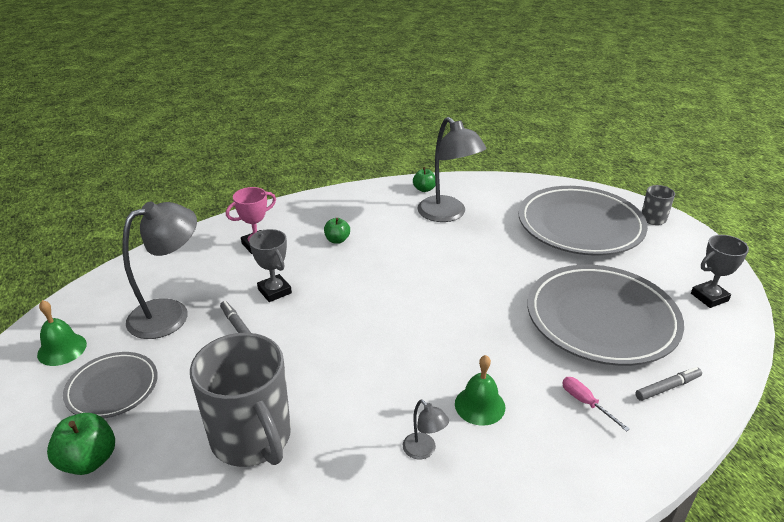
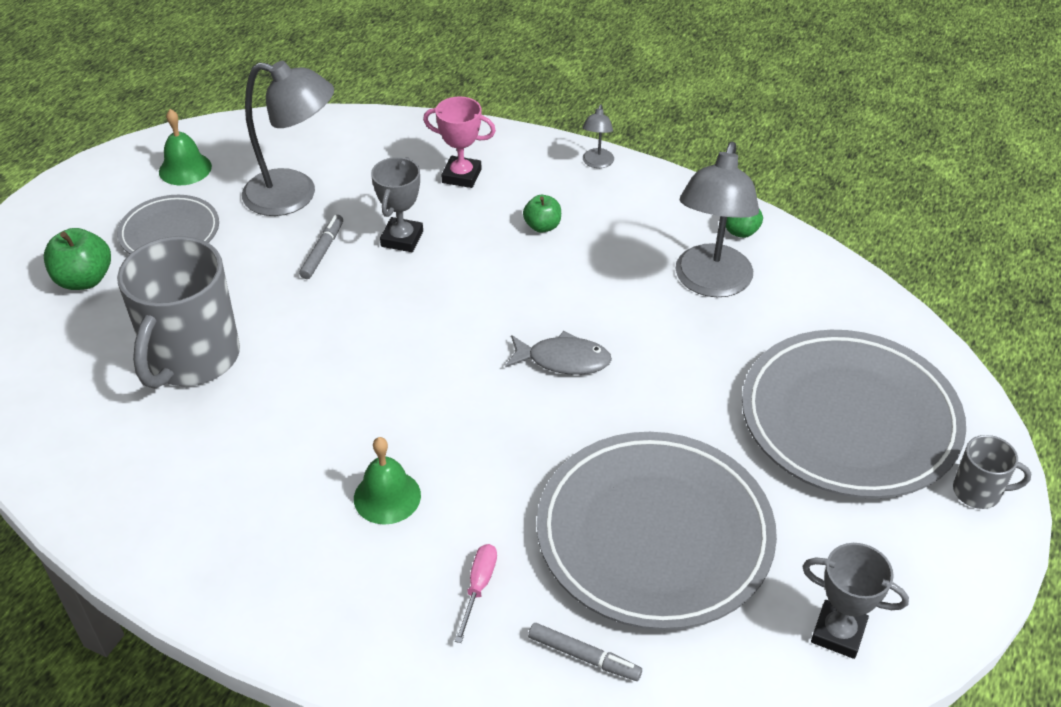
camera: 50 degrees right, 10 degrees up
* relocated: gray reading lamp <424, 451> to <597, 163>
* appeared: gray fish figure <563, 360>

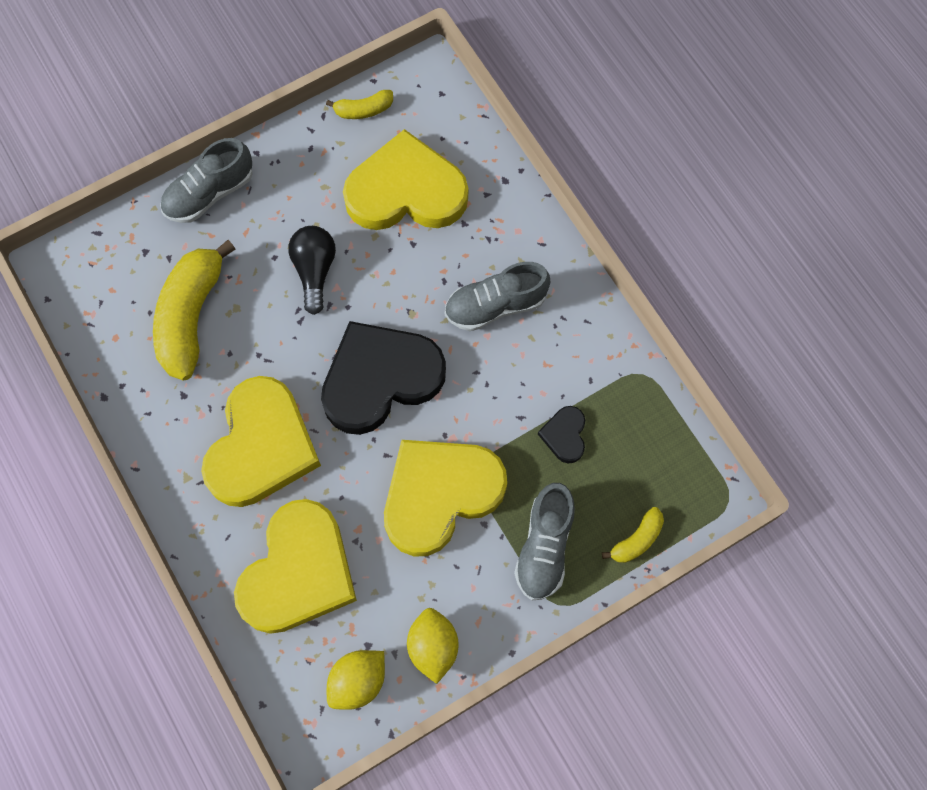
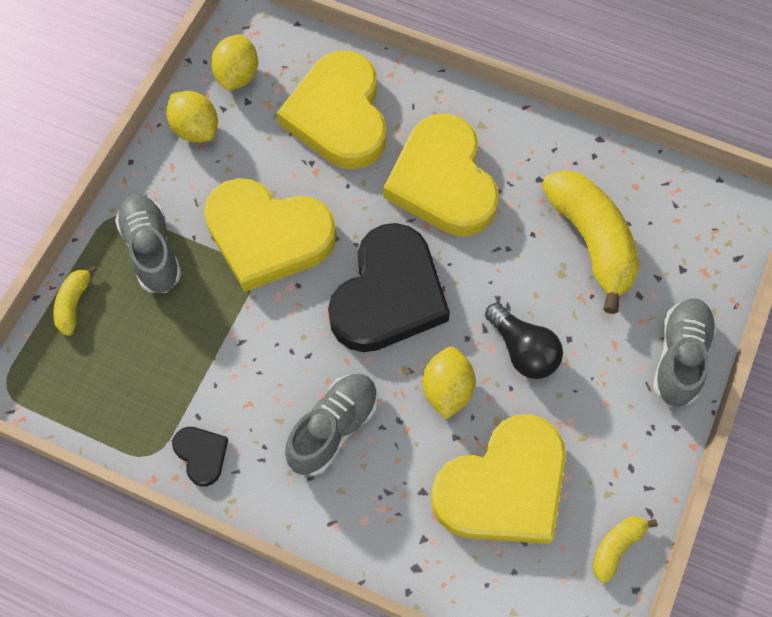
camera: 145 degrees right, 5 degrees down
* relocated: black heart <564, 435> to <201, 455>
* spun: golden heart <440, 495> = <268, 236> 90 degrees clockwise
* appeared: golden lemon <447, 390>

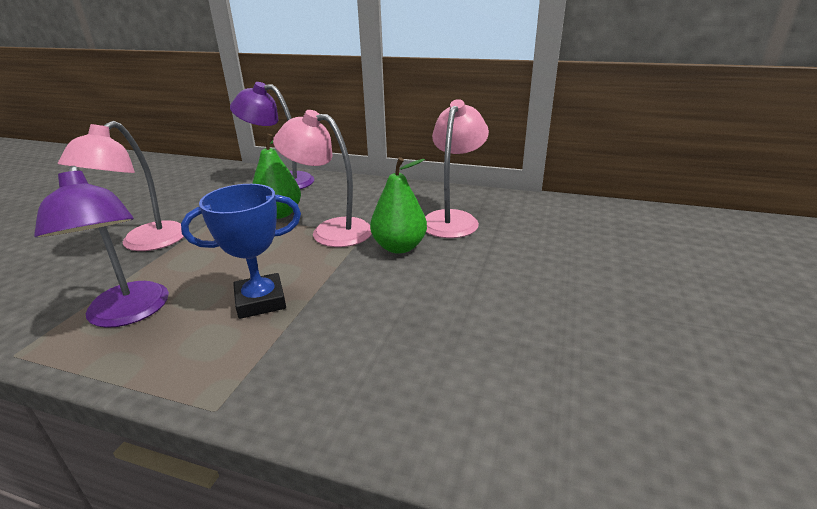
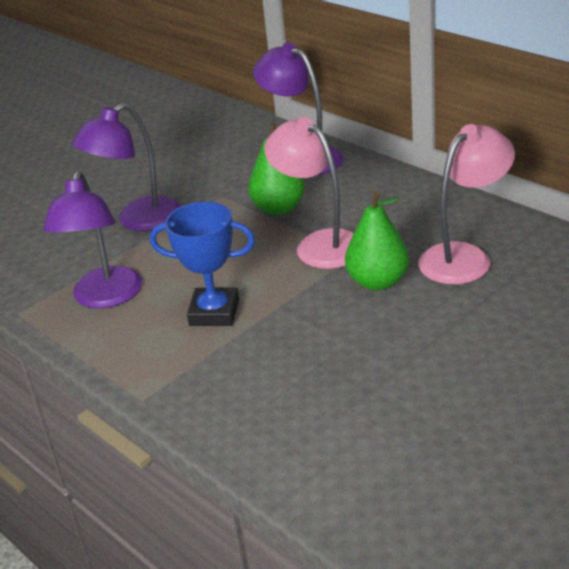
camera: 30 degrees right, 5 degrees up
* colour: pink reading lamp <145, 243> to royal purple reading lamp <138, 220>

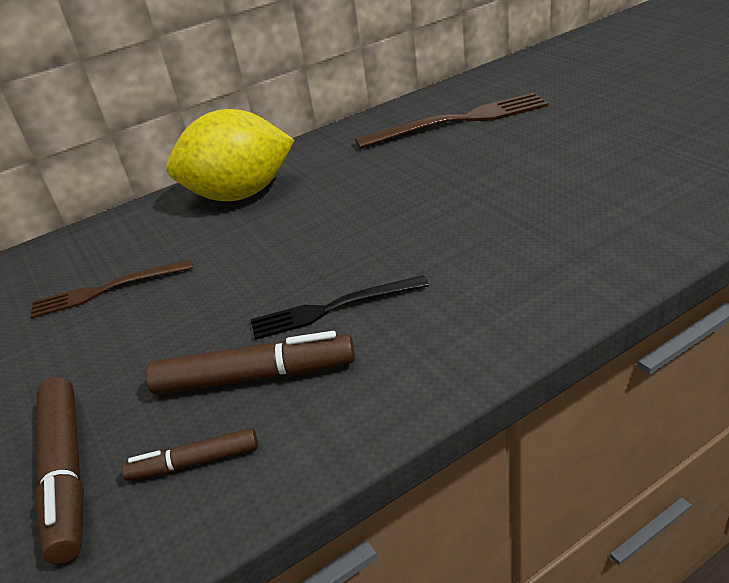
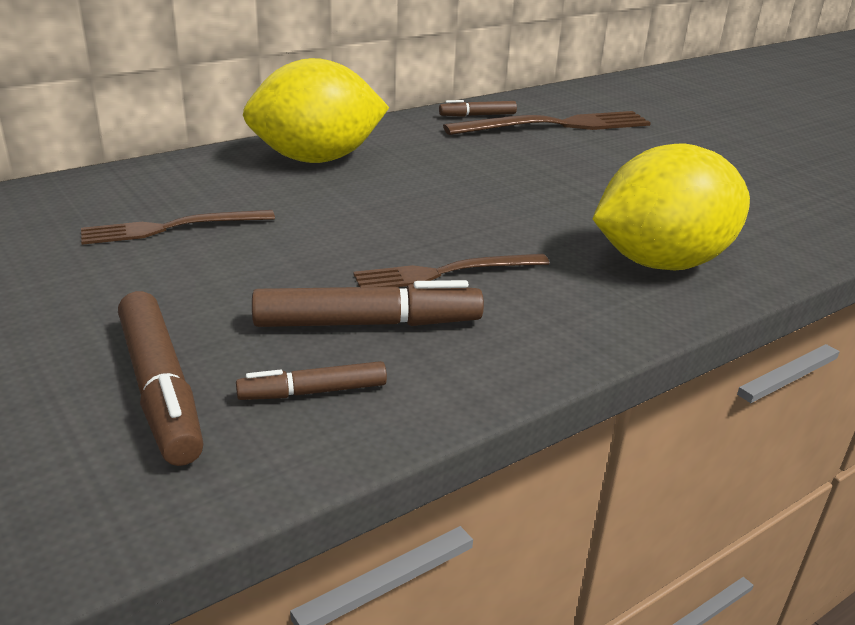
camera: 10 degrees left, 5 degrees down
* colour: black table fork <333, 308> to dark brown table fork <445, 273>
* appeared: dark brown marker <477, 115>
* appeared: golden lemon <661, 262>

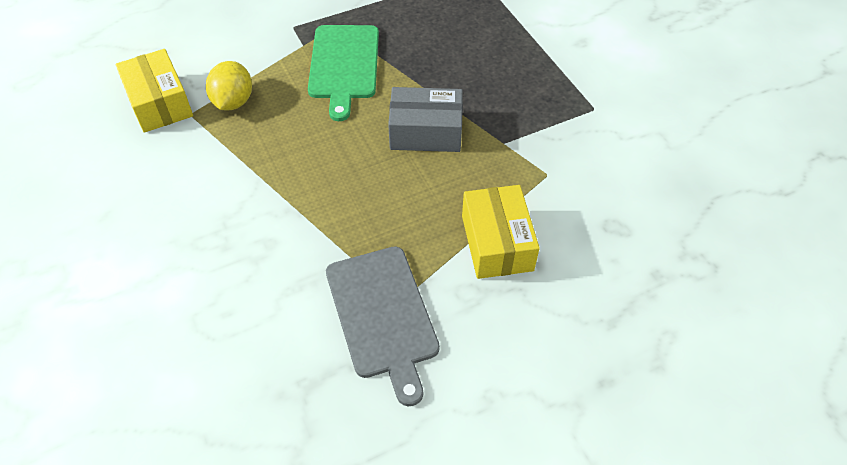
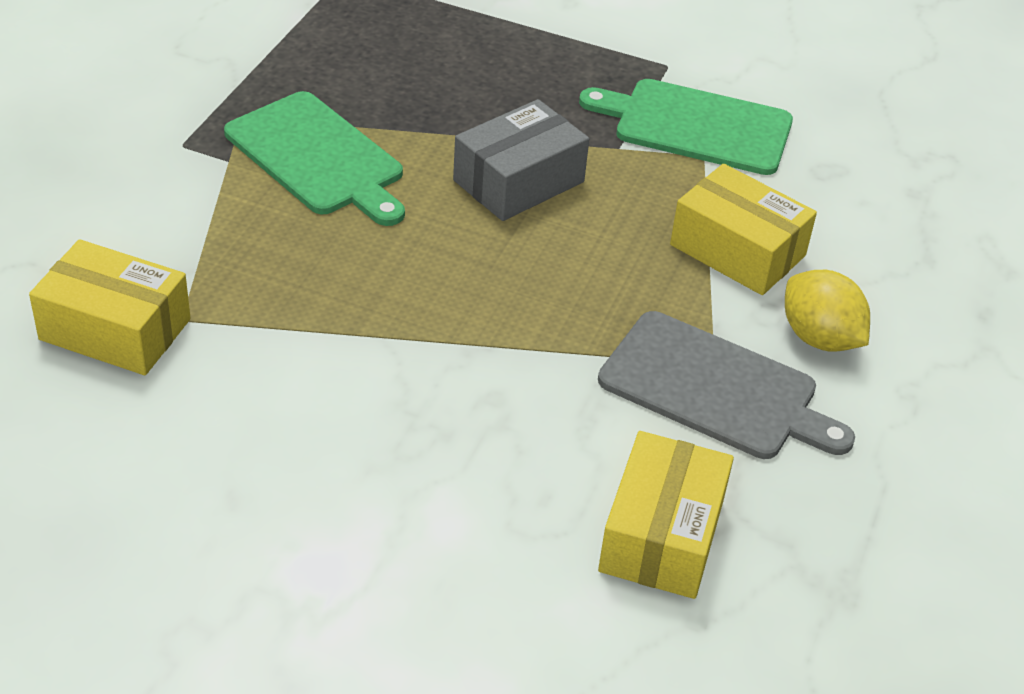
camera: 45 degrees left, 10 degrees down
* relocated: golden lemon <233, 102> to <819, 338>
* appeared: emerald cutting board <696, 126>
* appeared: golden package <661, 535>

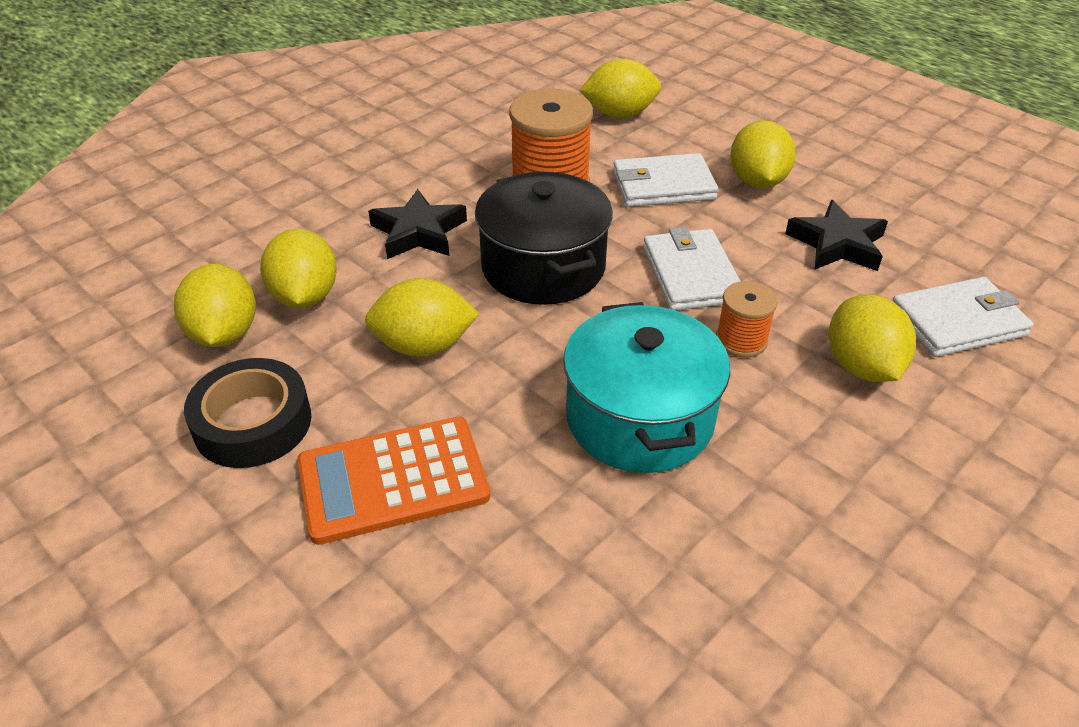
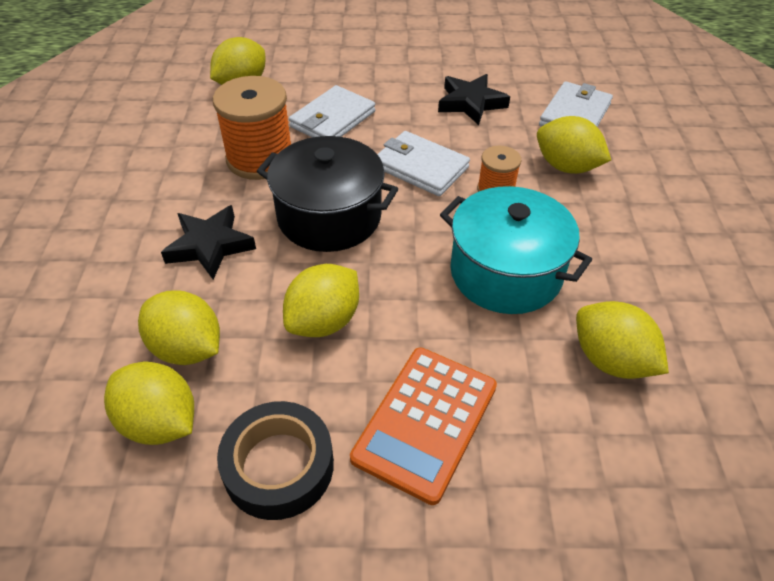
camera: 45 degrees left, 5 degrees up
* relocated: golden lemon <757, 181> to <610, 360>

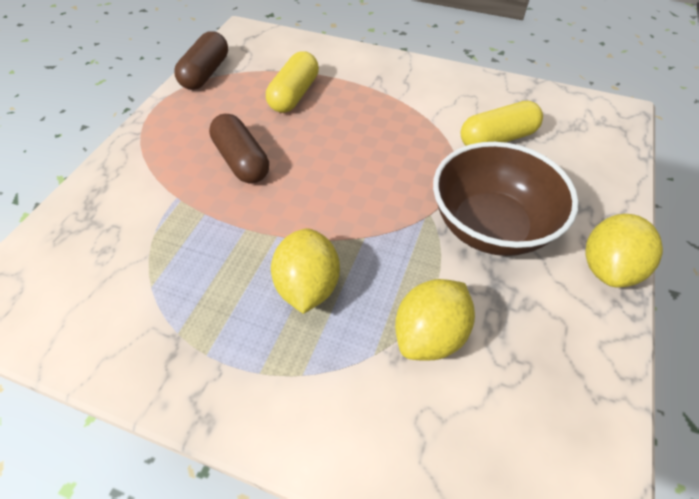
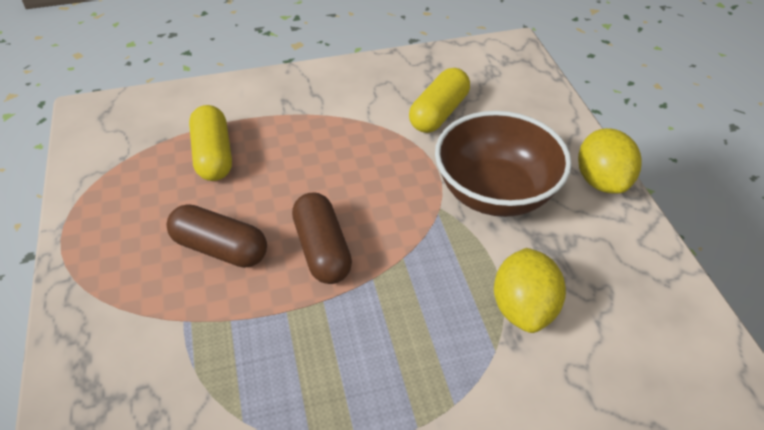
camera: 35 degrees left, 5 degrees down
* relocated: dark brown pill shape <205, 73> to <322, 250>
* missing: golden lemon <307, 286>

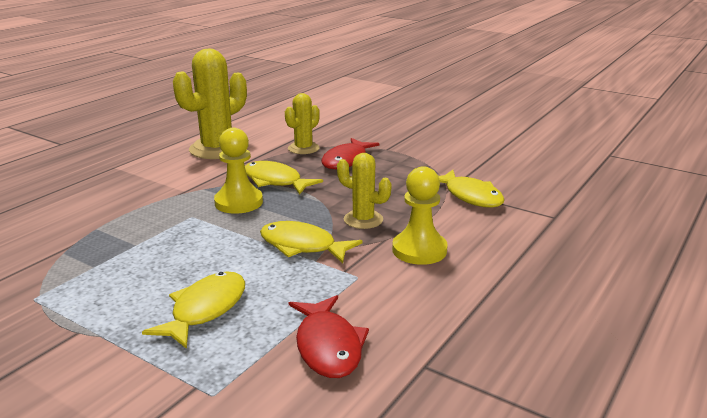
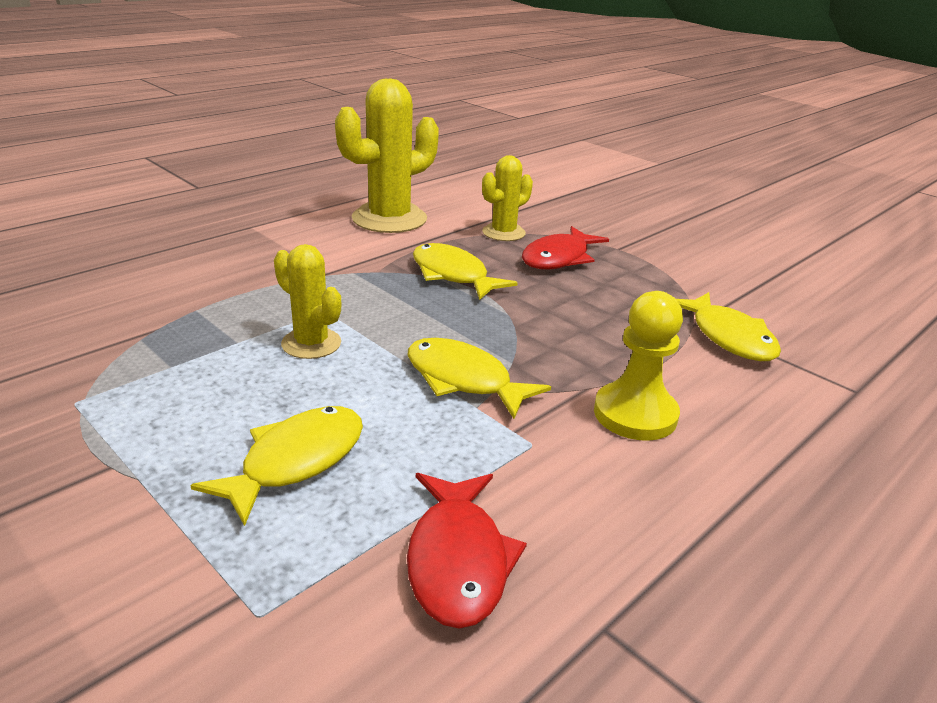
camera: 10 degrees right, 5 degrees up
* missing: golden game pawn <238, 202>
* relocated: golden cactus <363, 220> to <311, 343>

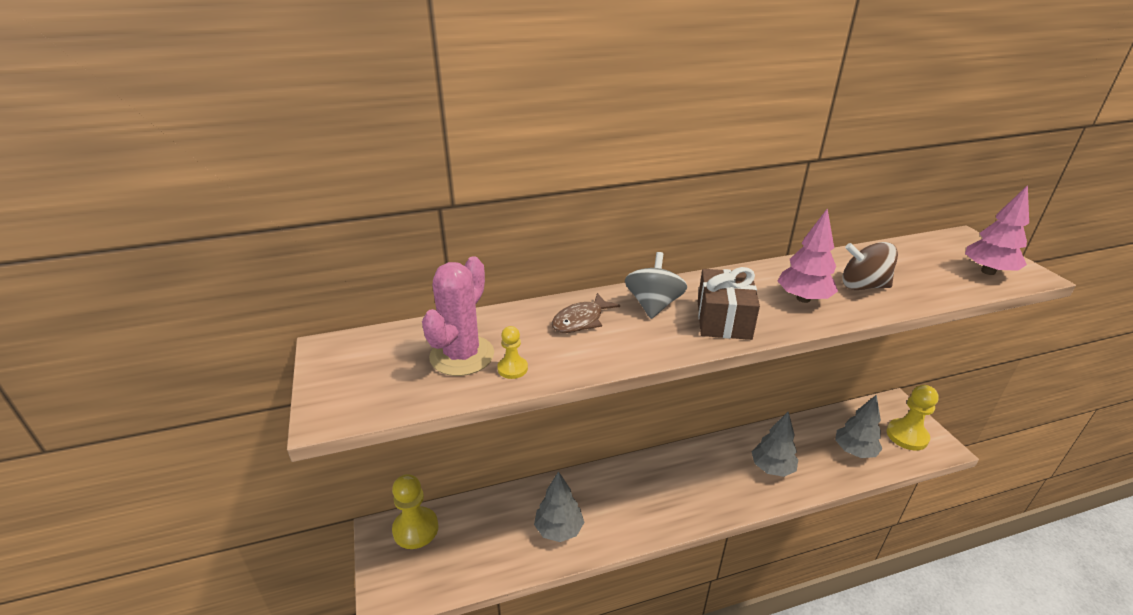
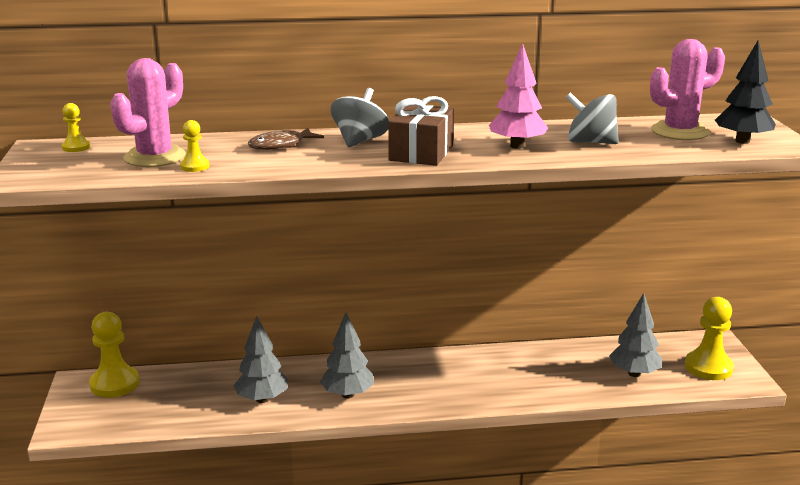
camera: 10 degrees right, 10 degrees down
* colour: pink tree <988, 271> to black tree <742, 141>
* colour: dark brown toy top <863, 286> to gray toy top <590, 142>
* relocated: gray tree <772, 468> to <348, 394>
* appeared: pink cactus <680, 132>
* appeared: golden game pawn <76, 147>

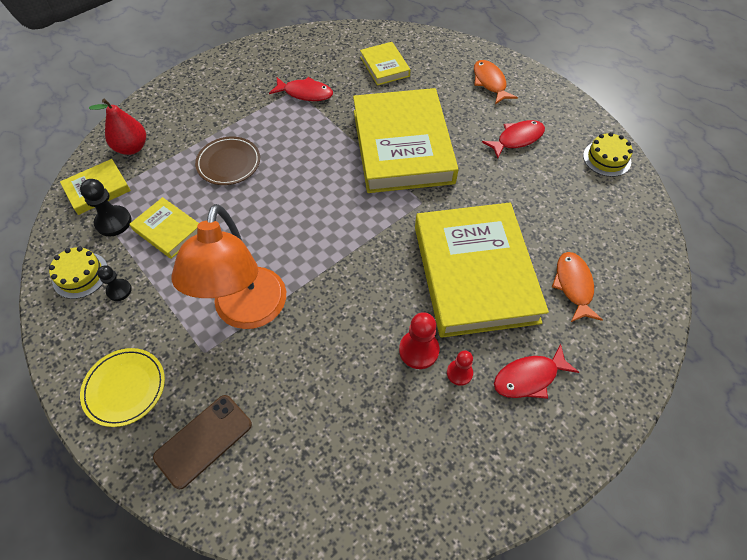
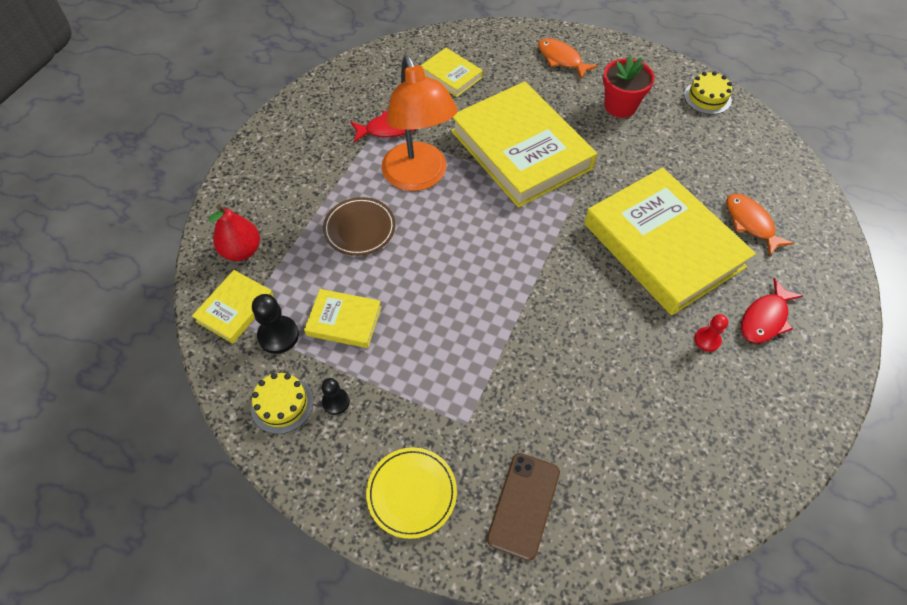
camera: 25 degrees left, 0 degrees up
* exchanged: red fish figure <517, 139> to red flower pot <620, 106>
* relocated: orange-coloured reading lamp <247, 312> to <419, 177>
* missing: red game pawn <419, 350>

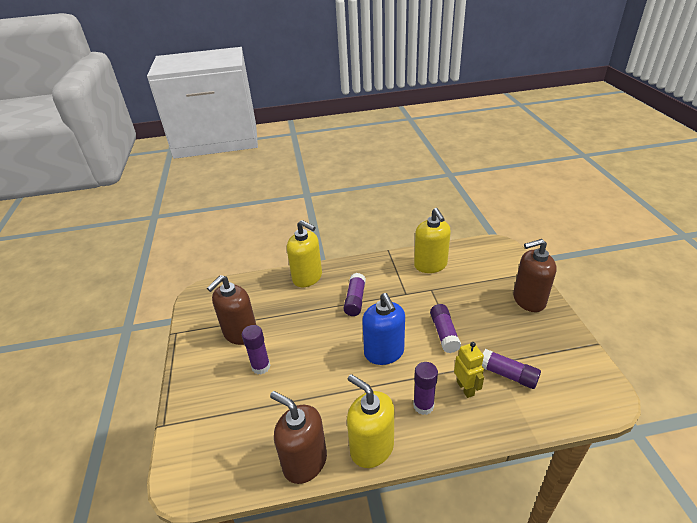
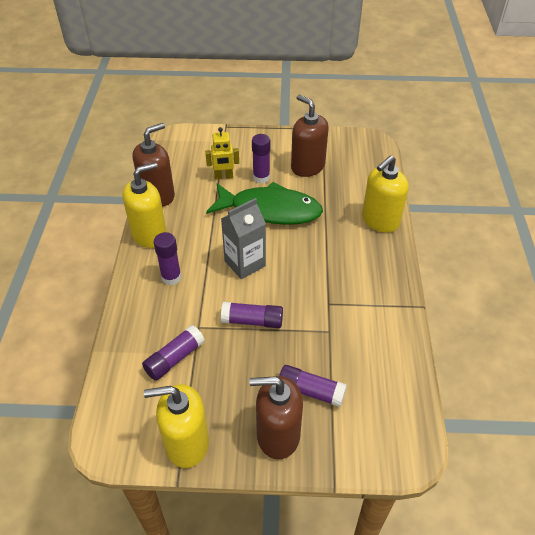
camera: 100 degrees right, 10 degrees up
* relocated: golden soap pump <430, 265> to <186, 443>
* spun: dark brown soap pump <528, 300> = <278, 435> 90 degrees counterclockwise
* relocated: royal purple glue stick <355, 300> to <310, 391>
* exchanged: cobalt soap pump <384, 352> to gray juice carton <245, 263>
* relocated: golden robot figure <465, 388> to <223, 177>
* appeared: emerald fish figure <270, 210>

